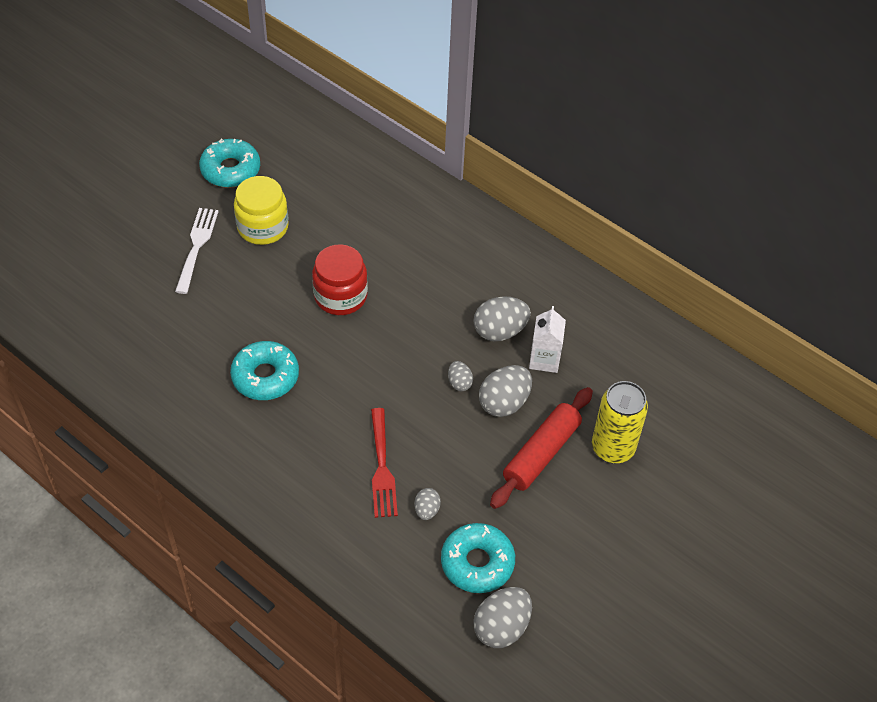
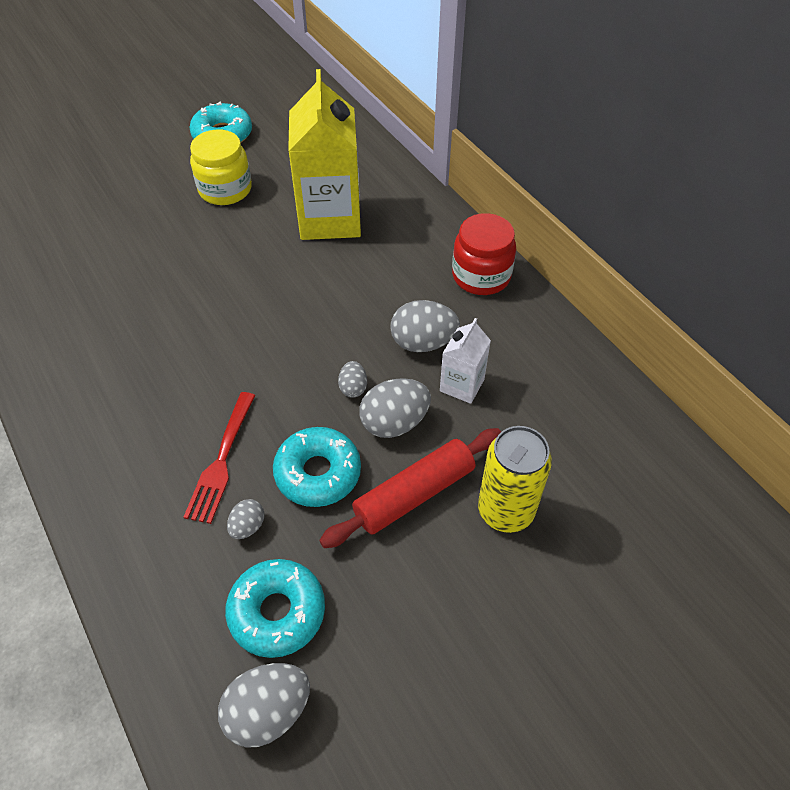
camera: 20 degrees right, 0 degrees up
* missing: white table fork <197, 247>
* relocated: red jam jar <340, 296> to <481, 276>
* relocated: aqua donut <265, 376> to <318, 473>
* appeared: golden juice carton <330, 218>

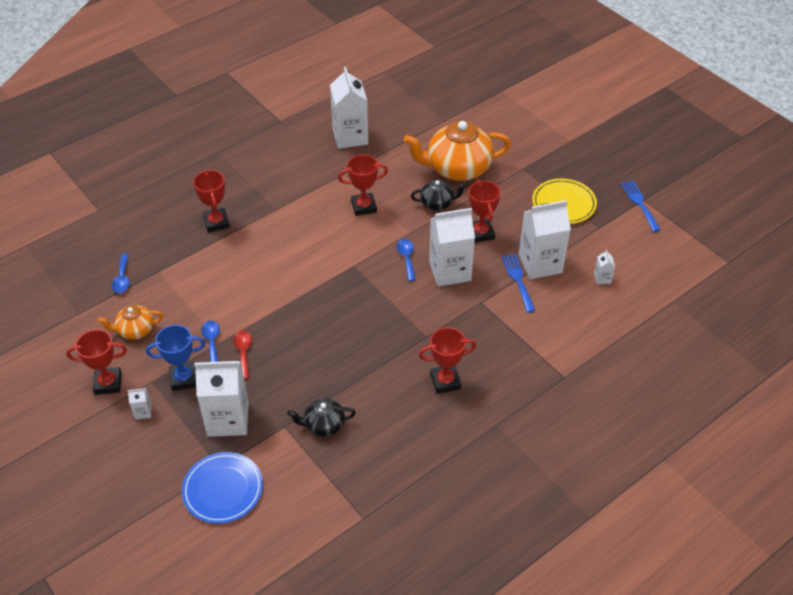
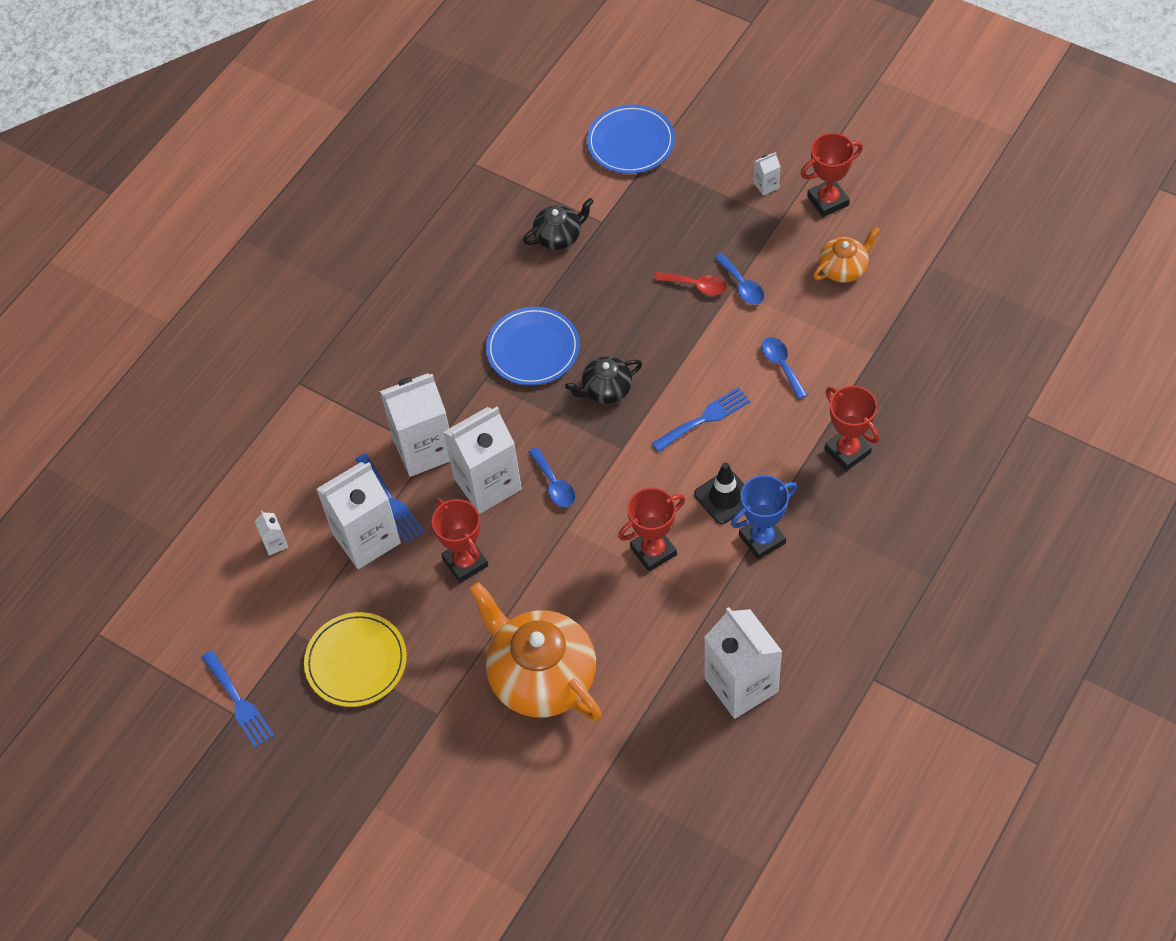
camera: 165 degrees right, 10 degrees up
* spun: orange-coloured china teapot <457, 168> = <541, 676> 105 degrees counterclockwise
* relocated: black china teapot <437, 203> to <606, 390>
* relocated: cobalt tablespoon <122, 279> to <781, 365>
* relocated: cobalt trophy <184, 379> to <762, 539>
* missing: red trophy <445, 381>
* spun: red tablespoon <243, 352> = <696, 286> 45 degrees counterclockwise
* relocated: white juice carton <228, 419> to <424, 449>
* appeared: cobalt flat dish <533, 349>
* appeared: cobalt table fork <705, 418>
* appeared: black safety cone <724, 497>

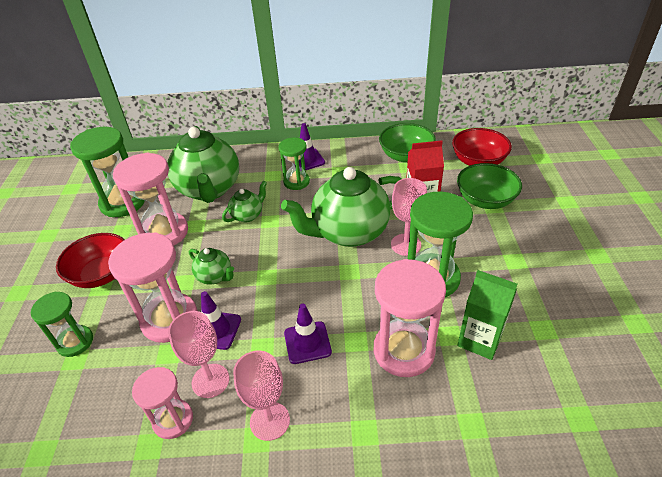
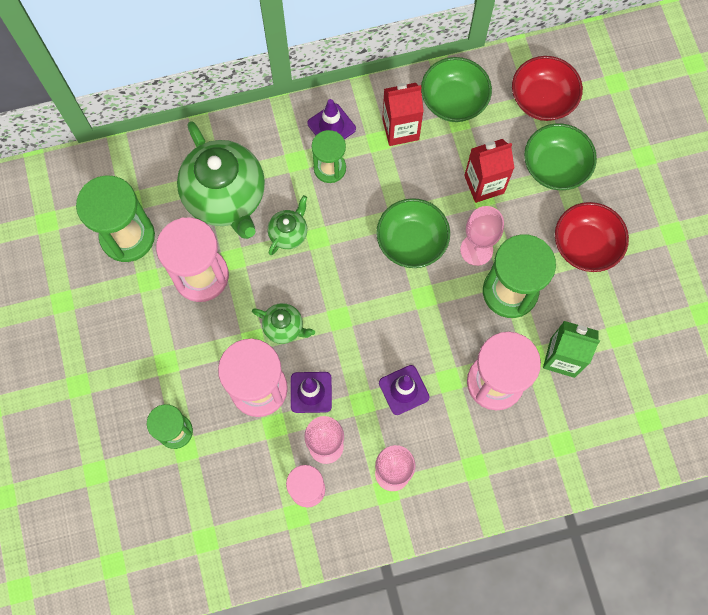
camera: 15 degrees left, 30 degrees up
* exchanged: emerald china teapot <349, 232> to emerald bowl <411, 242>
* relocated: red bowl <102, 274> to <585, 245>
* appeared: red juice carton <400, 129>

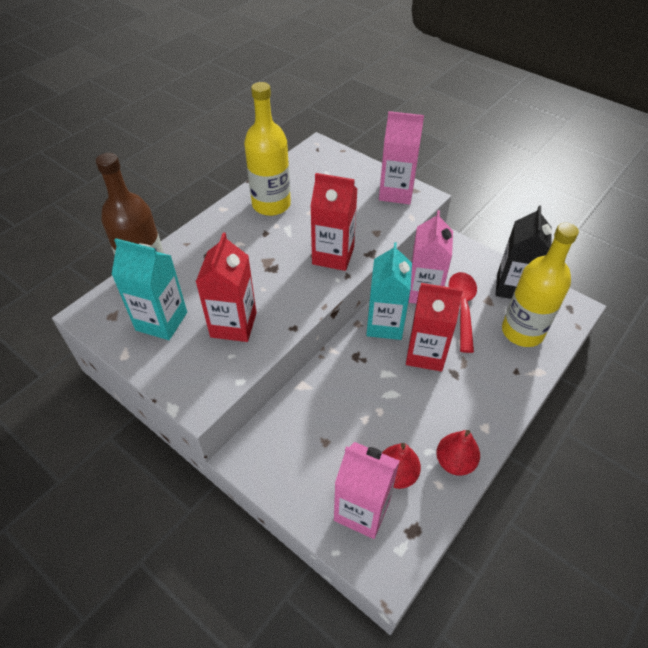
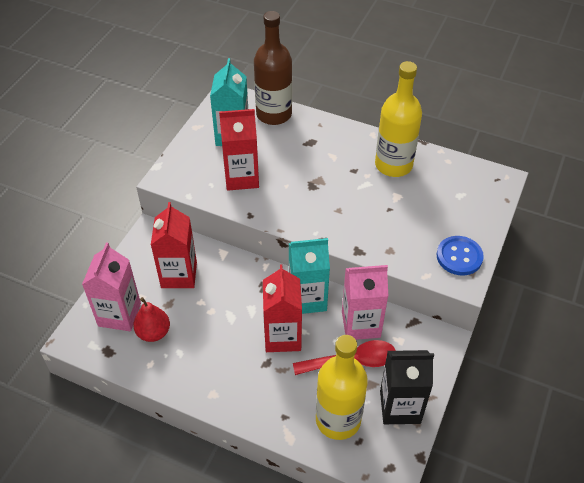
camera: 75 degrees right, 0 degrees up
* exchanged: pink juice carton <396, 192> to cobalt sewing button <459, 257>
* relocated: red juice carton <333, 255> to <179, 275>
* missing: red toy pear <454, 462>

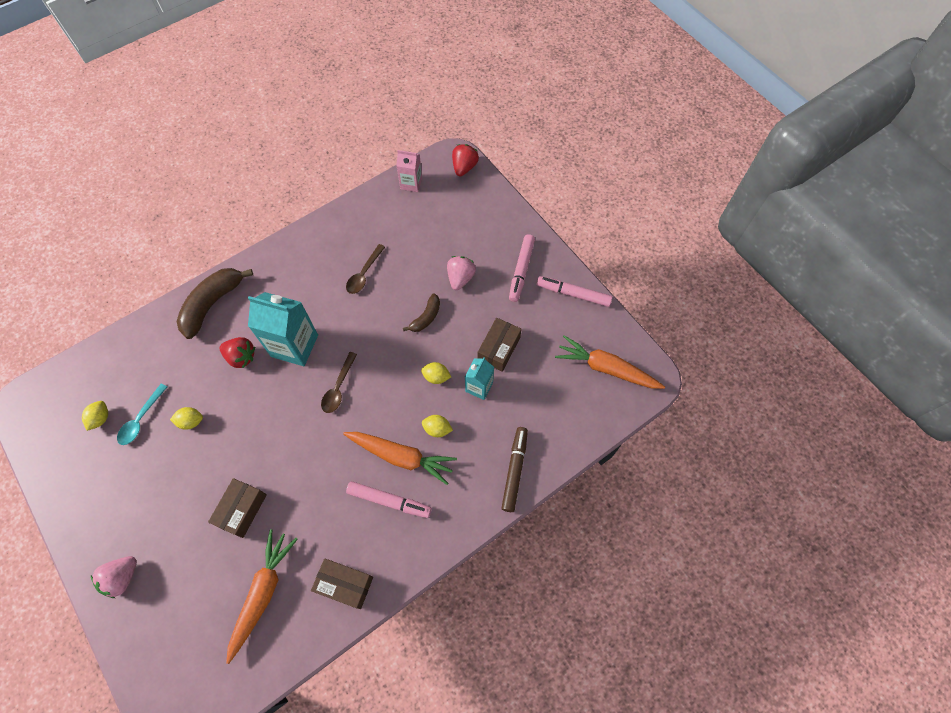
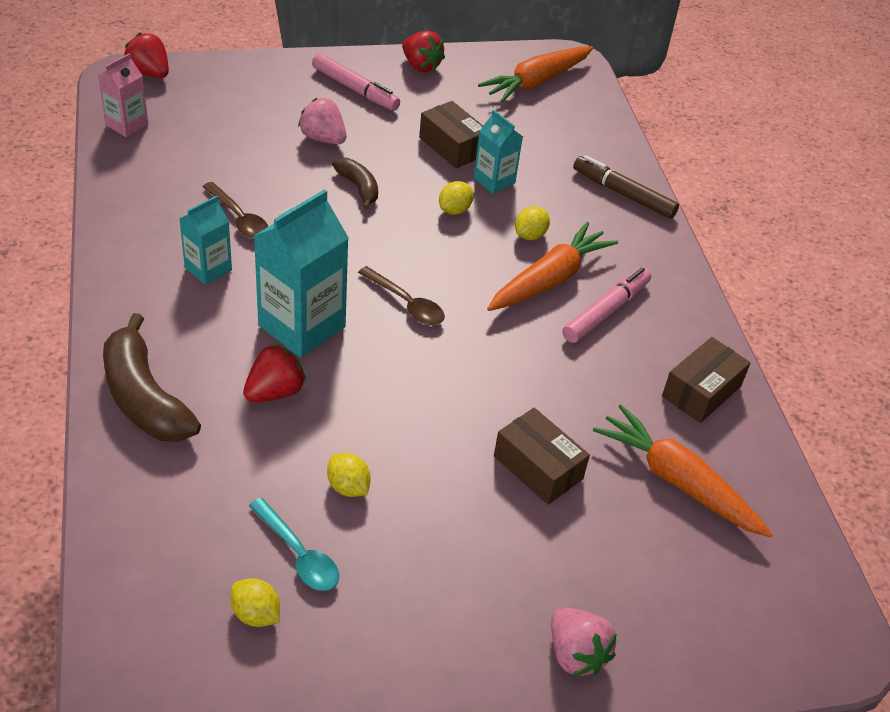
camera: 70 degrees left, 20 degrees down
* exchanged: pink marker <573, 294> to red toy strawberry <421, 66>
* spun: golden lemon <191, 421> = <348, 487> 60 degrees counterclockwise
* appeared: aqua juice carton <208, 269>

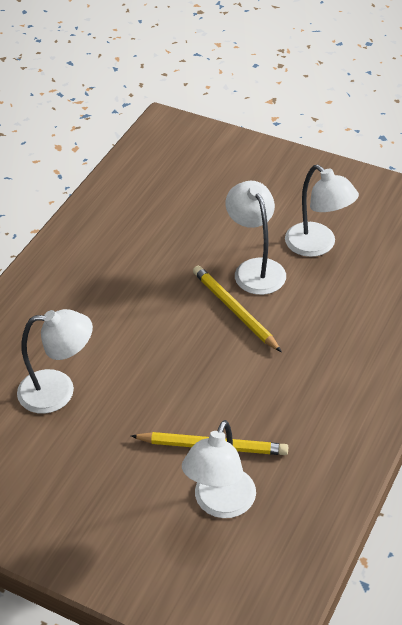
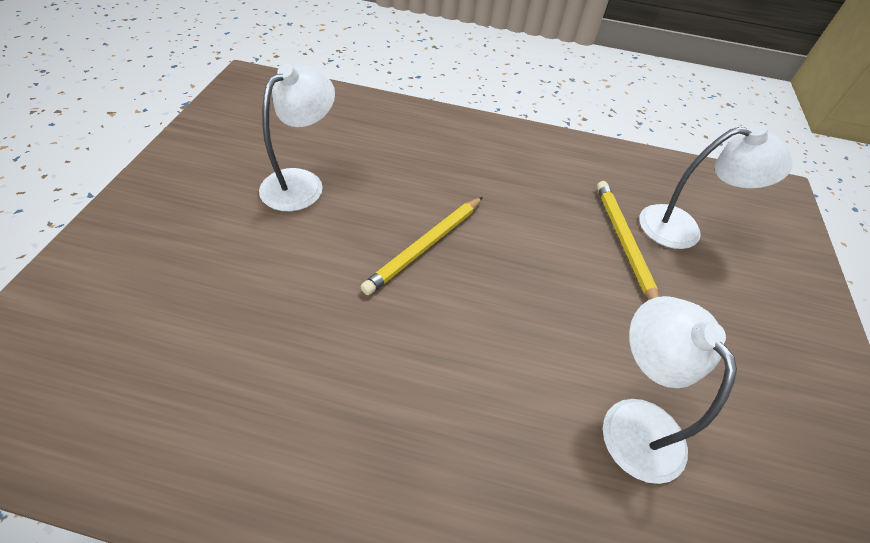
camera: 110 degrees left, 5 degrees up
* missing: white reading lamp <255, 269>

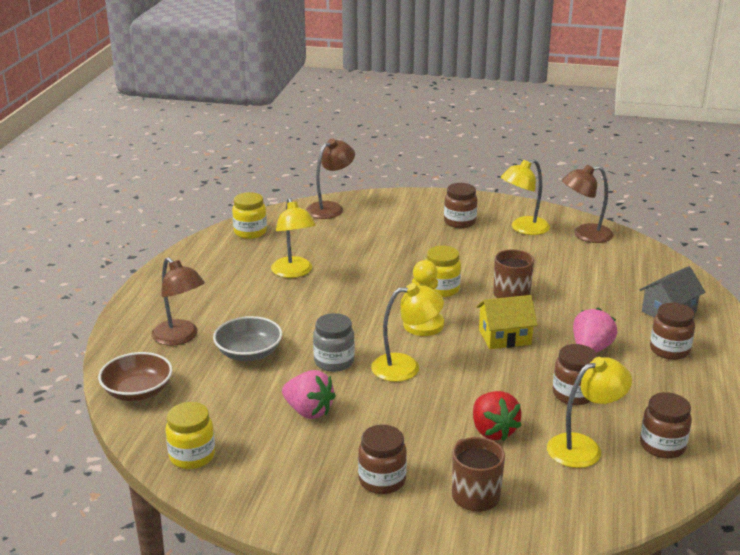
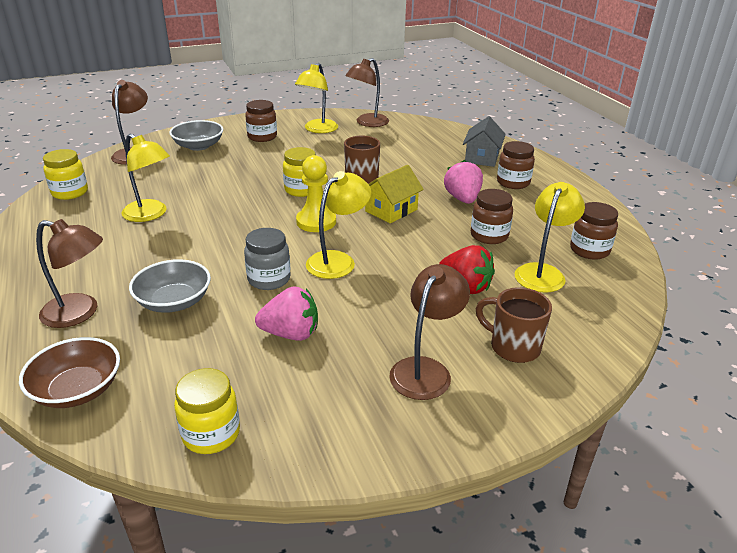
camera: 35 degrees left, 5 degrees up
* exchanged: dark brown jam jar <382, 480> to dark brown reading lamp <425, 370>
* appeared: gray bowl <198, 146>

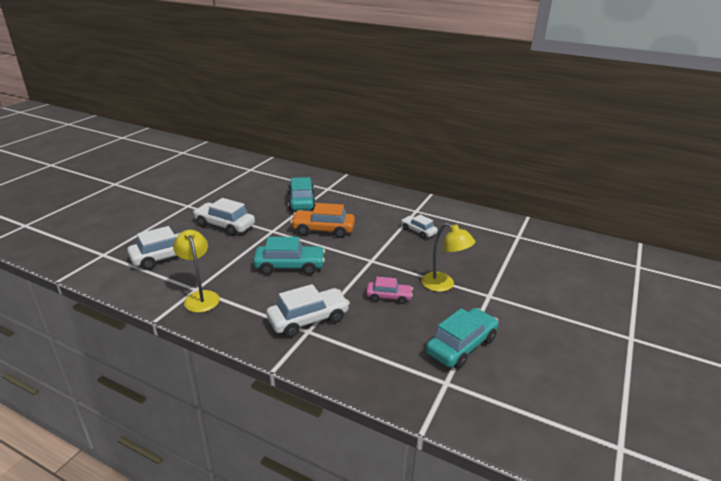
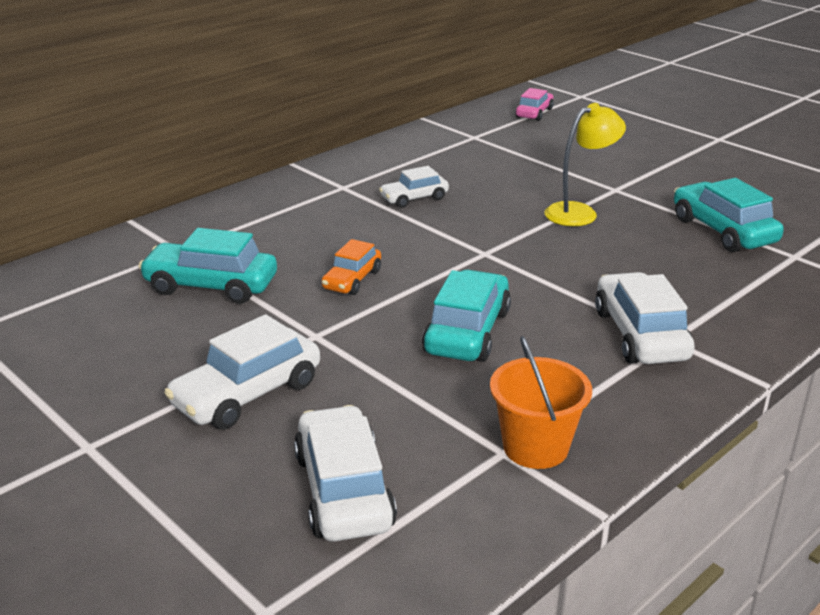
camera: 70 degrees left, 0 degrees up
* size: orange-coloured car <323, 230> = <352, 280> x0.61
* exchanged: golden reading lamp <200, 297> to orange-coloured pail <535, 447>
* relocated: pink car <389, 297> to <534, 113>

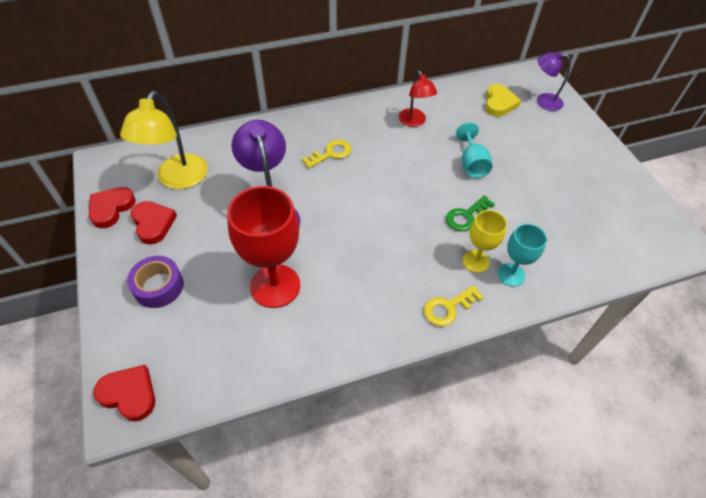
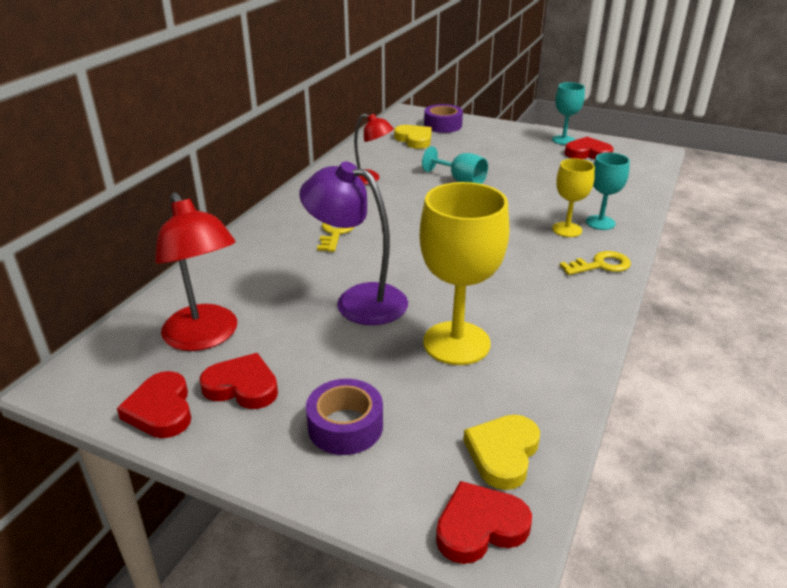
camera: 45 degrees left, 20 degrees down
* exchanged: royal purple reading lamp <543, 101> to royal purple roll of tape <443, 125>
* colour: golden reading lamp <178, 179> to red reading lamp <205, 337>
* colour: red chalice <275, 286> to golden chalice <456, 343>
* missing: emerald door key <466, 216>
* spun: golden door key <448, 308> = <600, 265> 120 degrees counterclockwise
* appeared: aqua chalice <563, 140>
* appeared: red heart <587, 153>
* appeared: golden heart <503, 454>

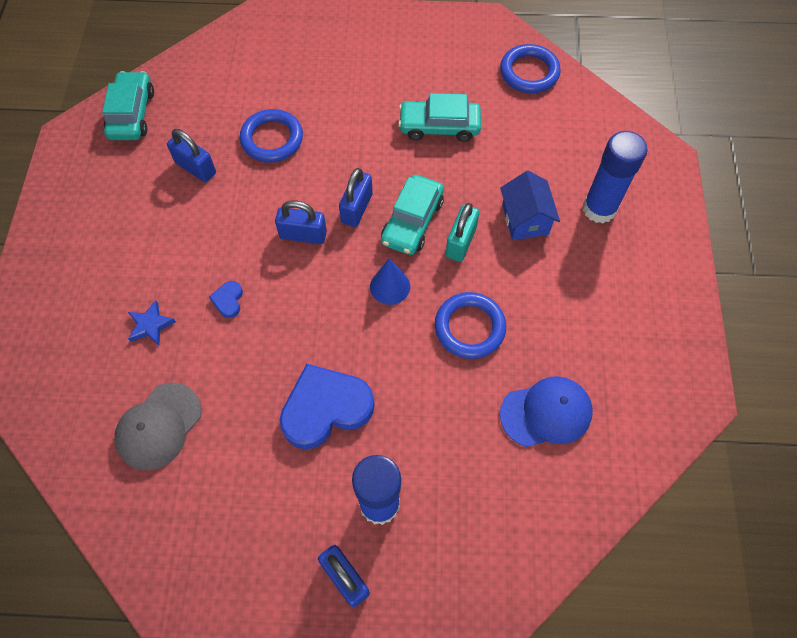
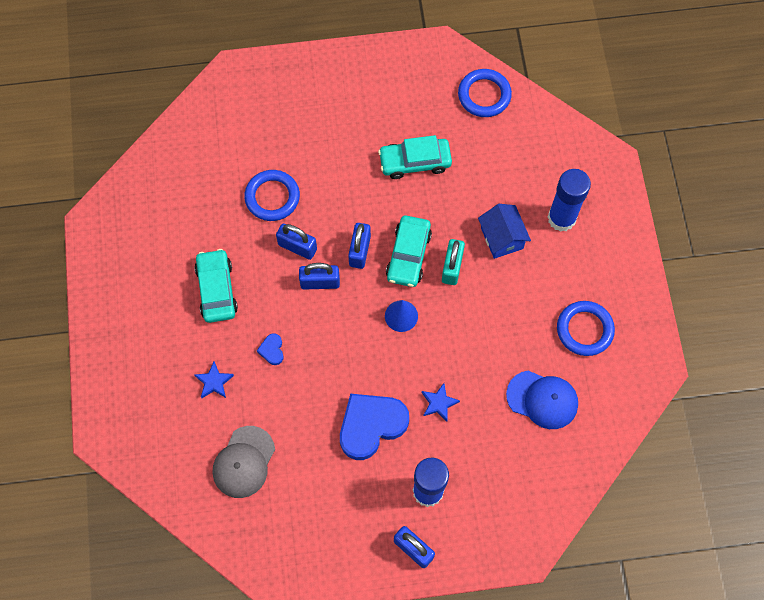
camera: 10 degrees left, 5 degrees up
* relocated: aqua car <132, 114> to <217, 289>
* relocated: cobalt padlock <196, 168> to <297, 247>
* relocated: cobalt hoop <469, 327> to <584, 330>
* spun: cobalt cap <546, 413> = <542, 399> 45 degrees clockwise
* appeared: cobalt five-pointed star <439, 403>

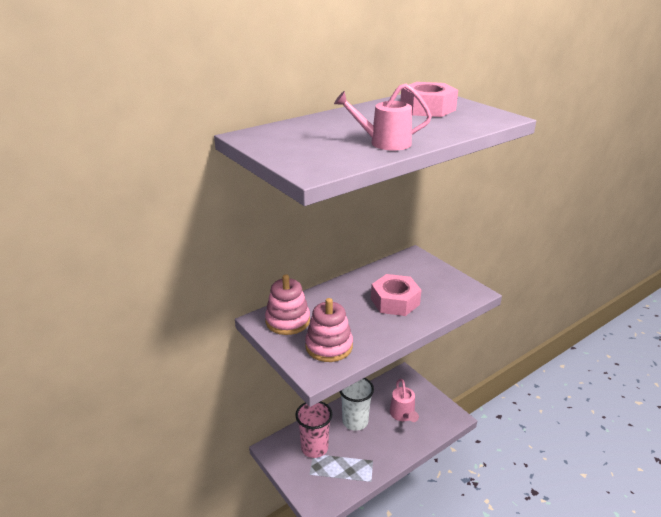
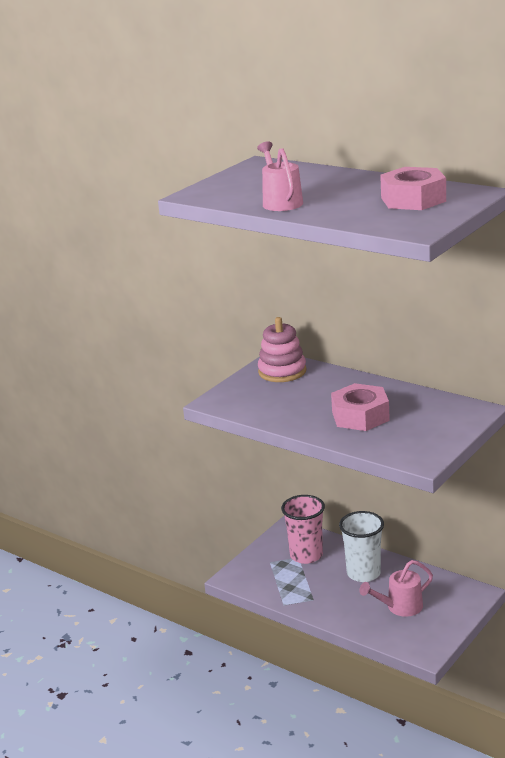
camera: 75 degrees right, 5 degrees down
* missing: pink ring stacker <329, 346>

